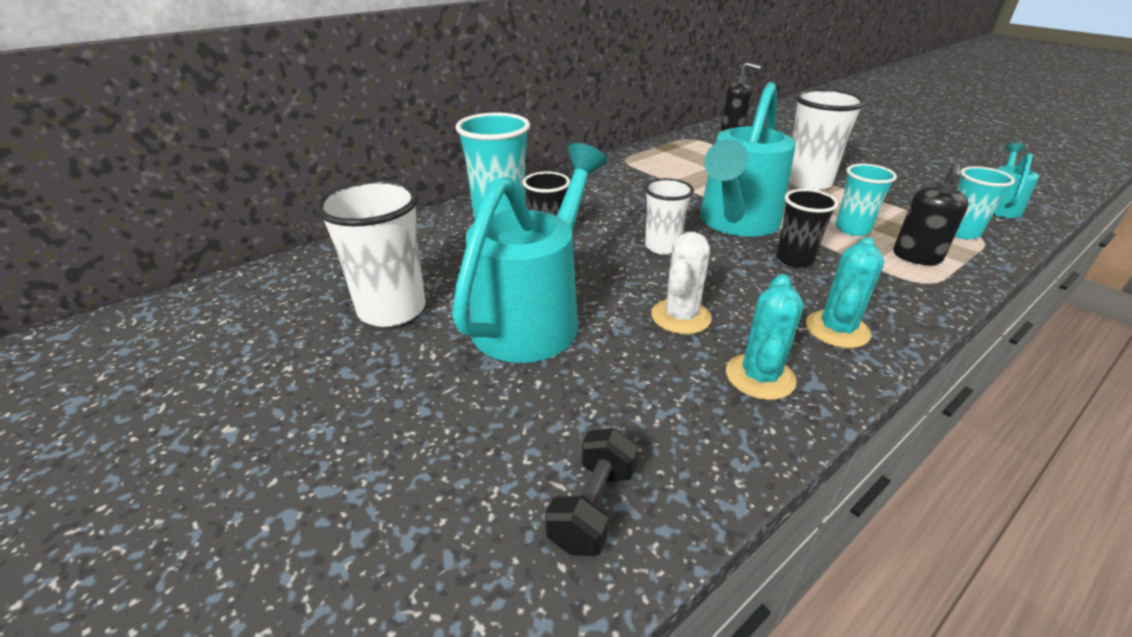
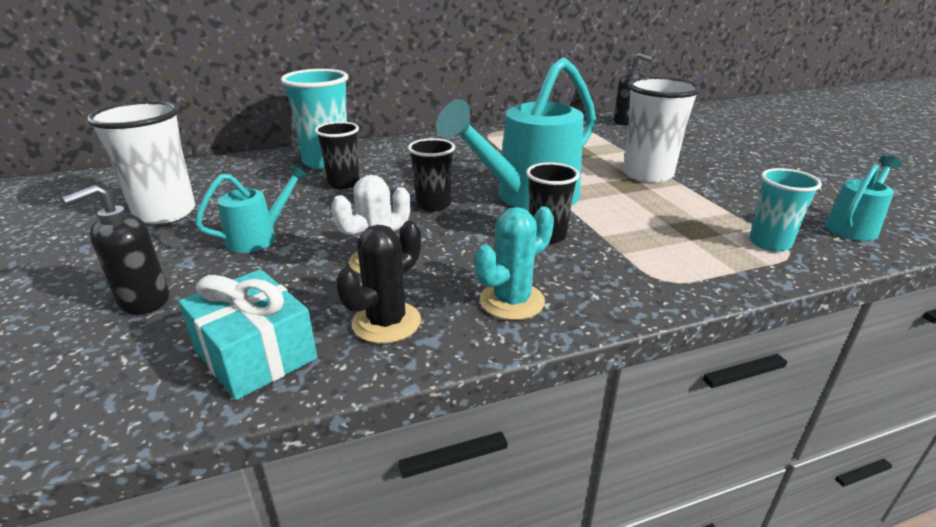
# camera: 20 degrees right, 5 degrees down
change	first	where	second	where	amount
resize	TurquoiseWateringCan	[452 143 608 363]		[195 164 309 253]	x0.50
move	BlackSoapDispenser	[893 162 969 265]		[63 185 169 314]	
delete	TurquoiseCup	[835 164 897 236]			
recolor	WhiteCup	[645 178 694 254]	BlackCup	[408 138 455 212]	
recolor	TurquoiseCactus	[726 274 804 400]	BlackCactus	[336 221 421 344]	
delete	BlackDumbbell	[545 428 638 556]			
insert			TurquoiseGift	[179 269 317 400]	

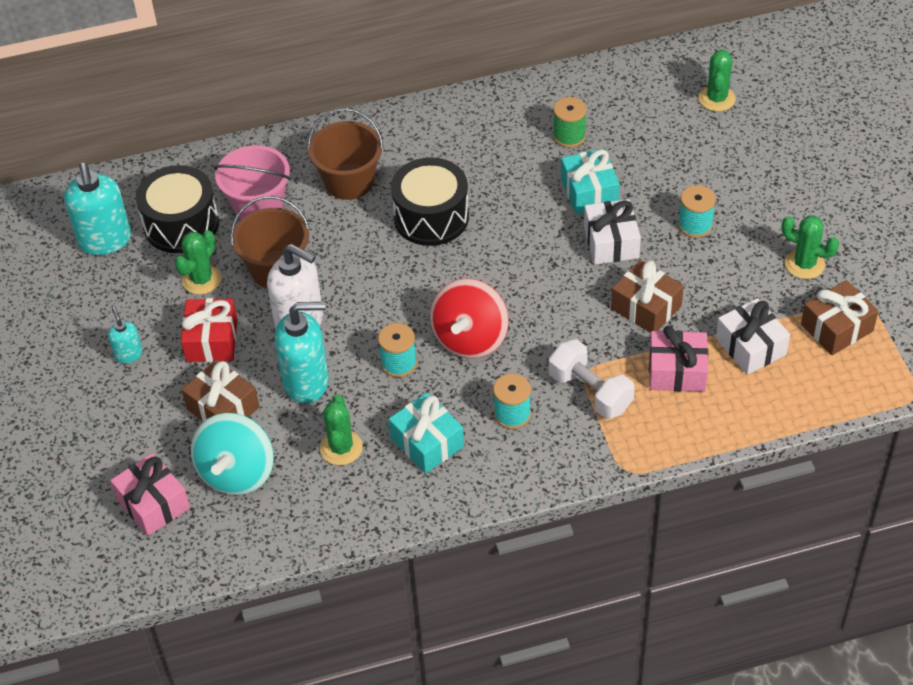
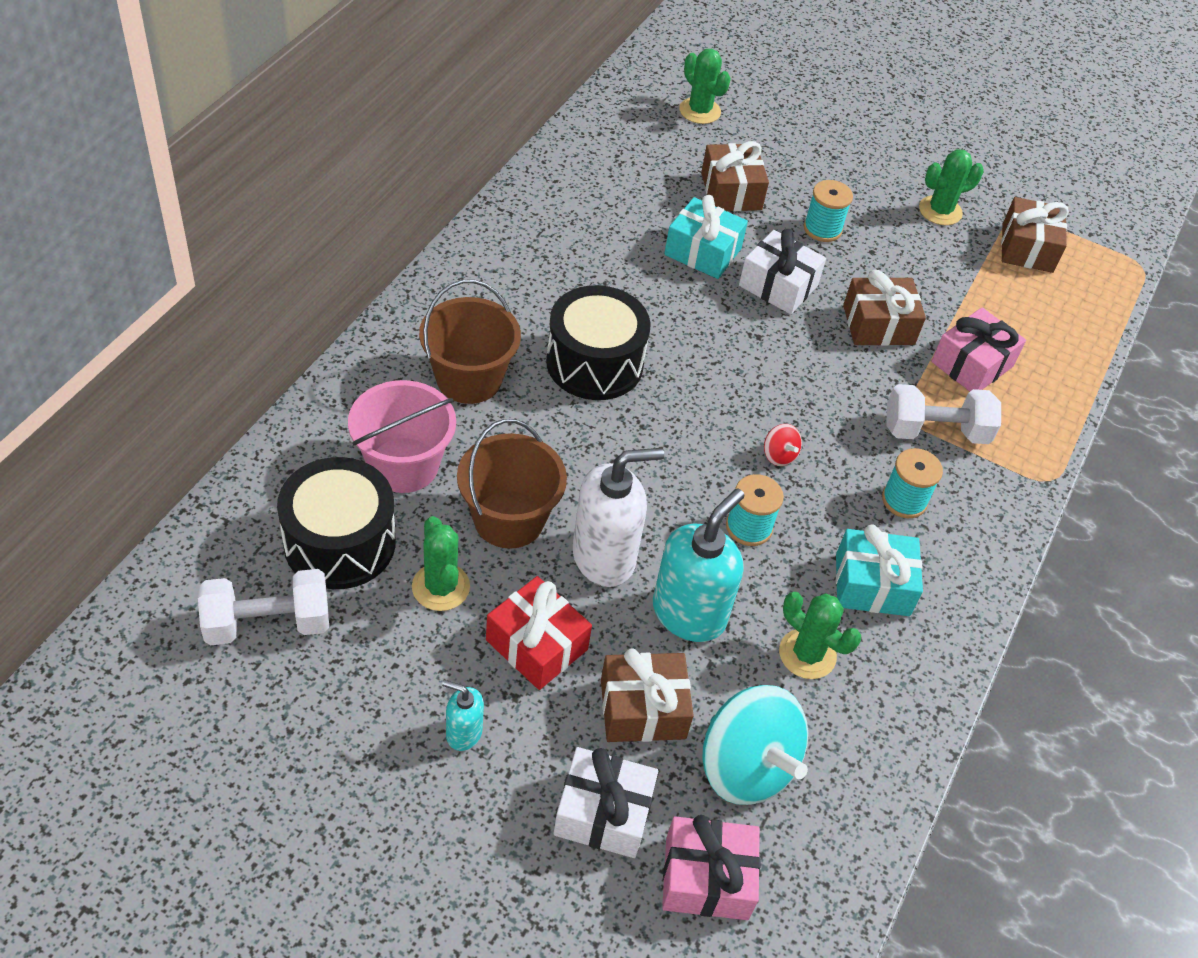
# camera: 55 degrees left, 0 degrees up
change	first	where	second	where	amount
delete	GreenSpool	[553 97 587 148]			
replace	TurquoiseSoapDispenser	[64 163 131 255]	WhiteDumbbell	[198 569 329 645]	
resize	RedSpinningTop	[430 278 509 359]		[764 424 802 466]	x0.42
move	WhiteGift	[716 298 790 375]		[553 747 658 858]	
insert			BrownGift	[701 141 769 211]	

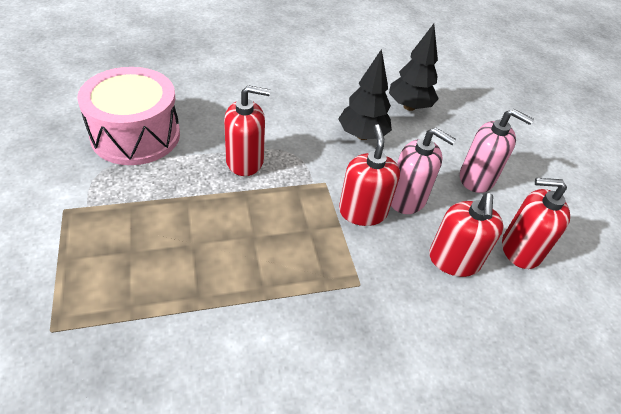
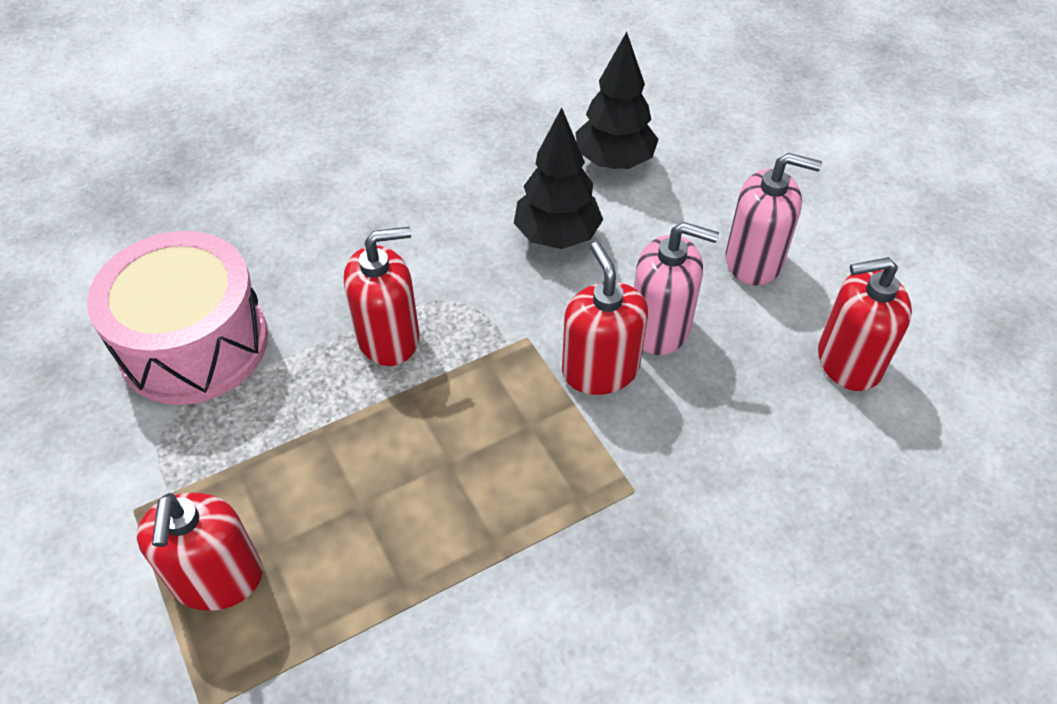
# camera: 10 degrees left, 5 degrees up
change	first	where	second	where	amount
move	RedSoapDispenser	[429 193 504 277]		[136 493 263 611]	

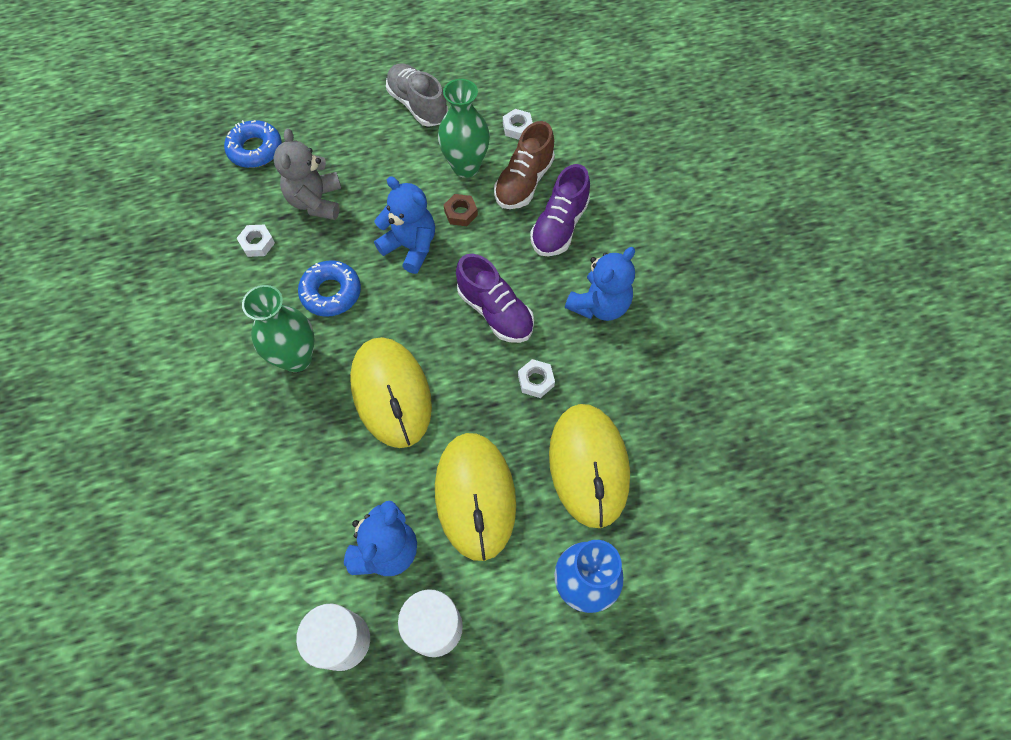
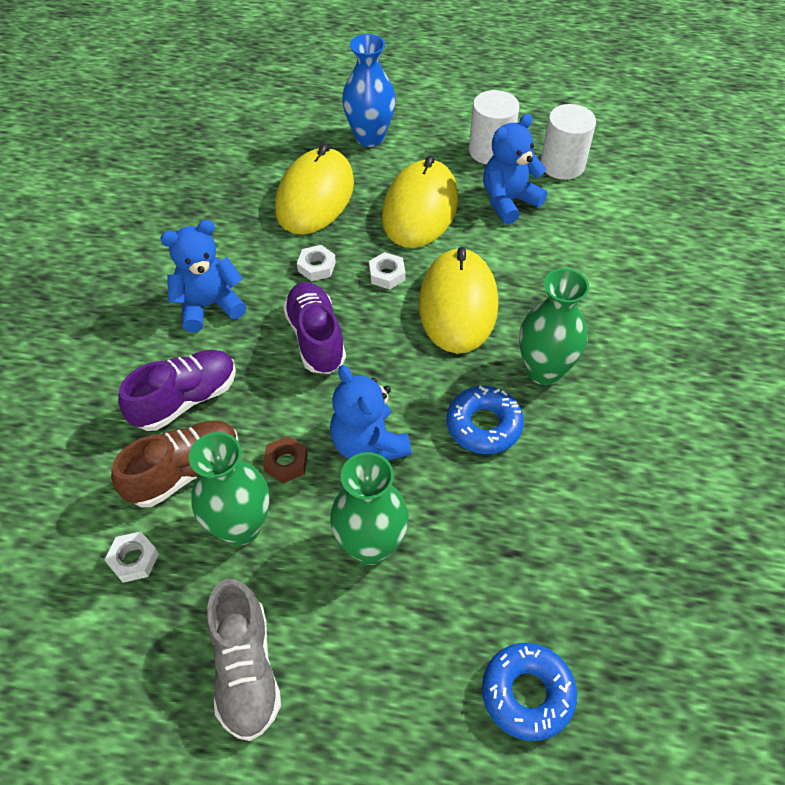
# camera: 155 degrees left, 10 degrees down
change	first	where	second	where	amount
delete	GreyTeddyBear	[274 129 341 220]			
move	WhiteNut	[237 225 275 257]		[369 252 406 289]	
insert			GreenVase	[330 452 409 565]	

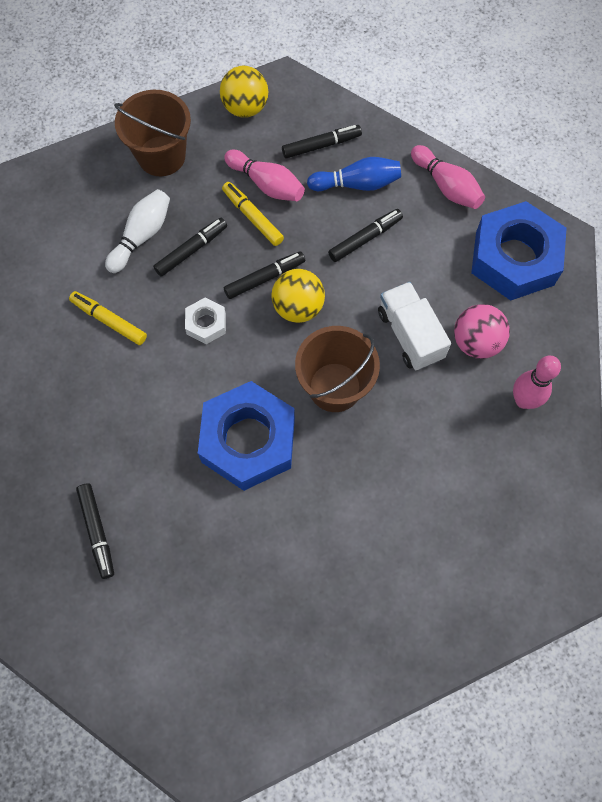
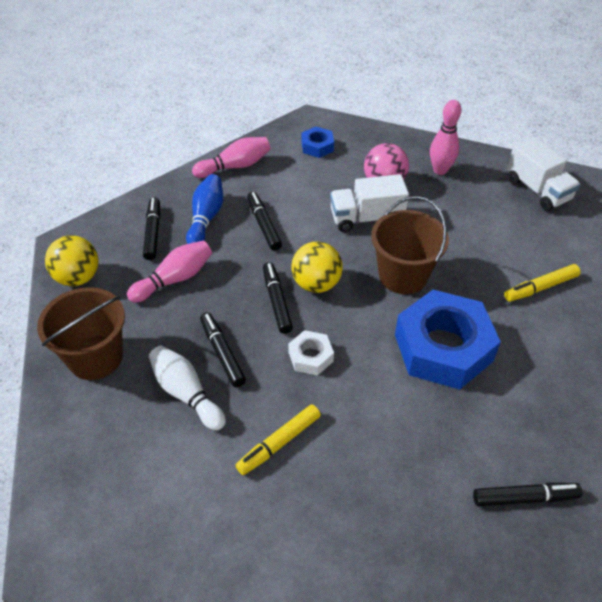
# camera: 75 degrees left, 20 degrees down
change	first	where	second	where	amount
move	YellowMarker	[222 182 284 246]		[504 264 581 302]	
resize	BlueNut	[471 201 567 301]		[302 127 334 158]	x0.46
insert			WhiteTruck	[507 137 581 211]	

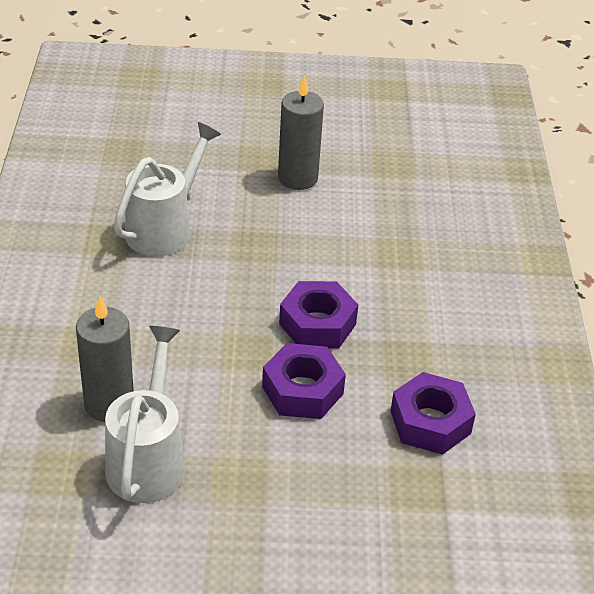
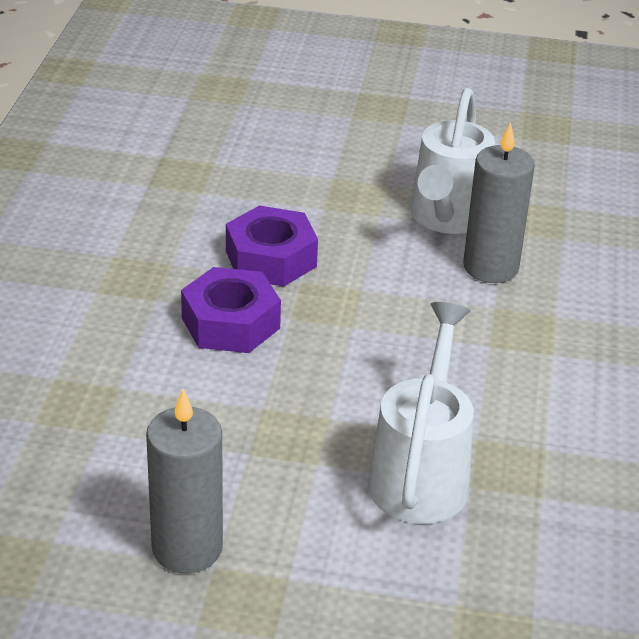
# camera: 170 degrees left, 5 degrees down
change	first	where	second	where	amount
rotate	WhiteWateringCan	[114 122 221 256]		[368 302 474 524]	150 degrees clockwise
delete	PurpleNut	[391 372 476 455]			

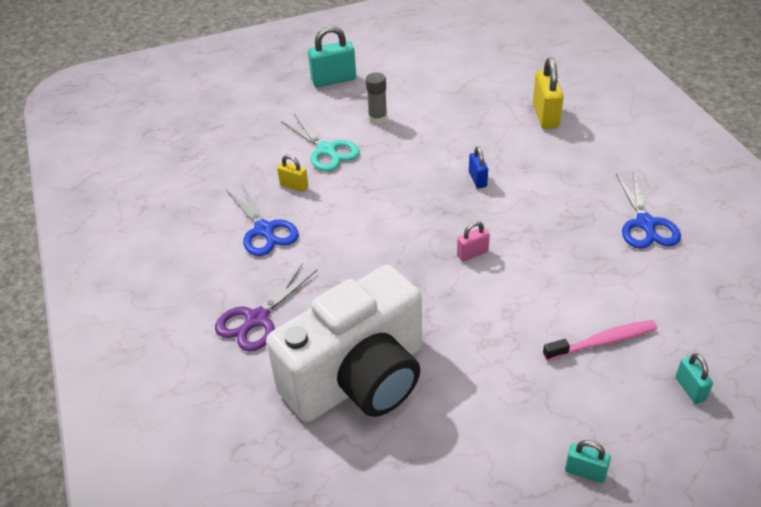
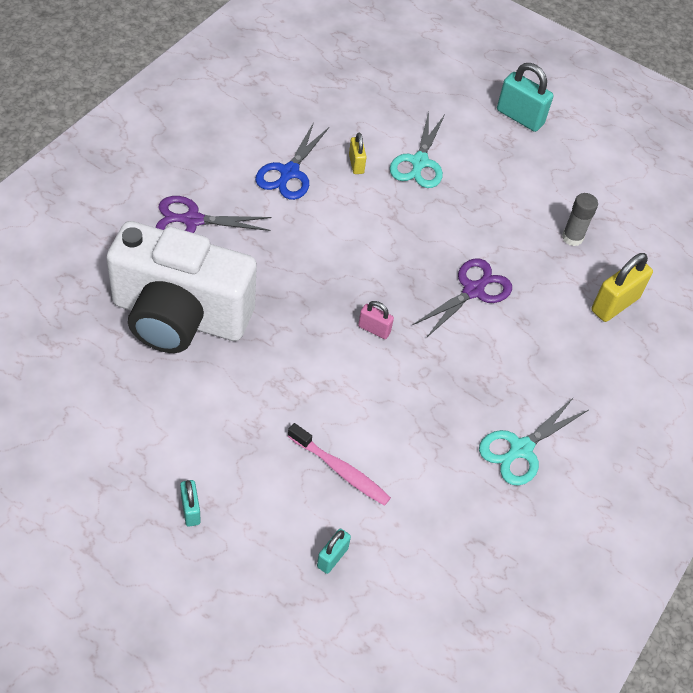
# camera: 45 degrees right, 10 degrees up
change	first	where	second	where	amount
move	GreyGlueStick	[366 72 387 124]		[562 193 598 246]	
replace	BluePadlock	[469 147 488 188]	PurpleScissors	[413 258 512 338]	
recolor	BlueScissors	[616 171 681 249]	TurquoiseScissors	[479 397 588 486]	

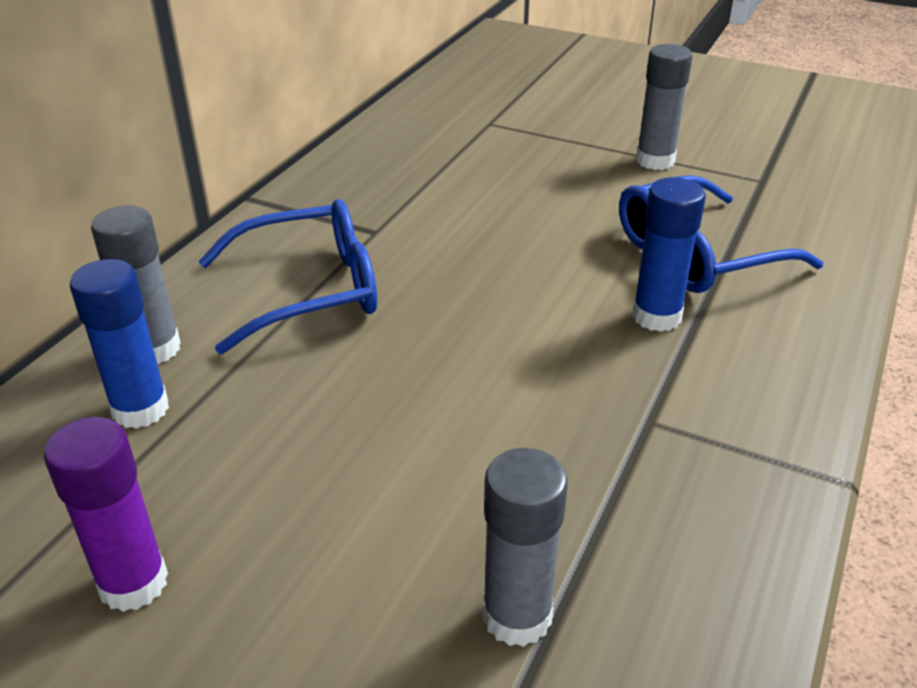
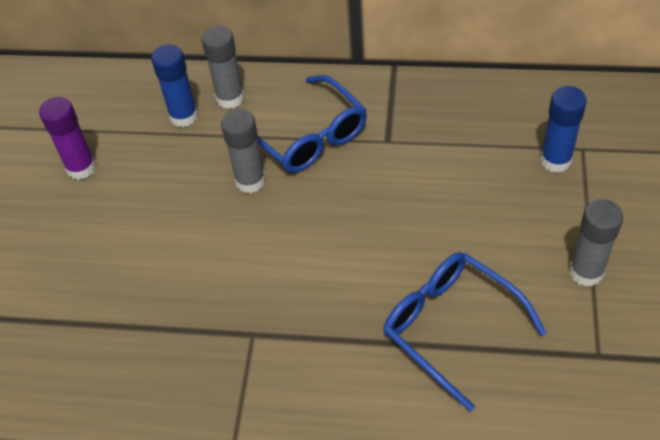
# camera: 75 degrees right, 15 degrees up
change	first	where	second	where	amount
move	BlueGlueStick	[632 177 706 332]		[540 86 587 173]	
move	GreyGlueStick	[483 448 568 647]		[221 109 266 193]	

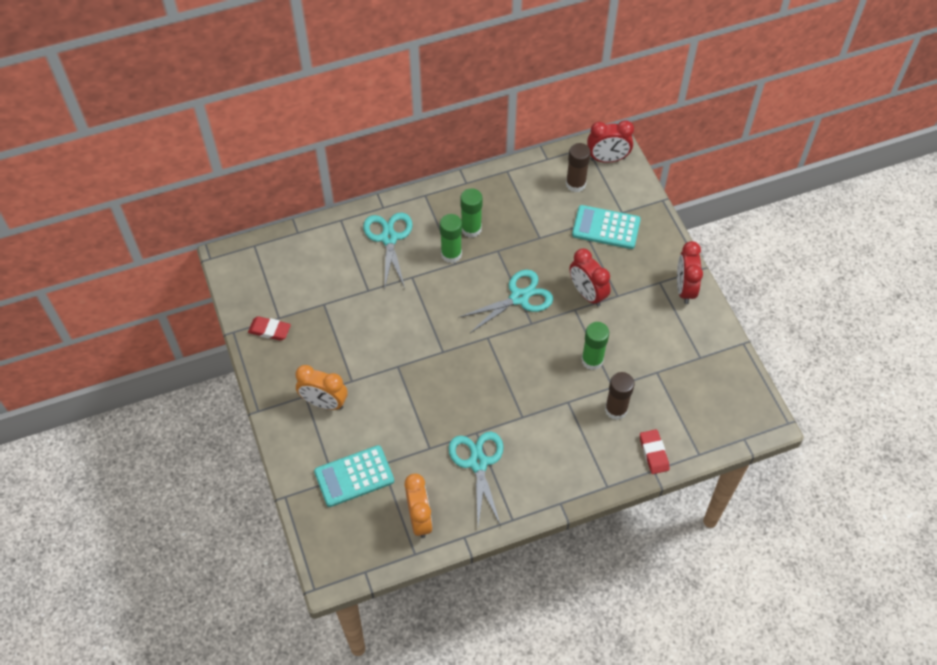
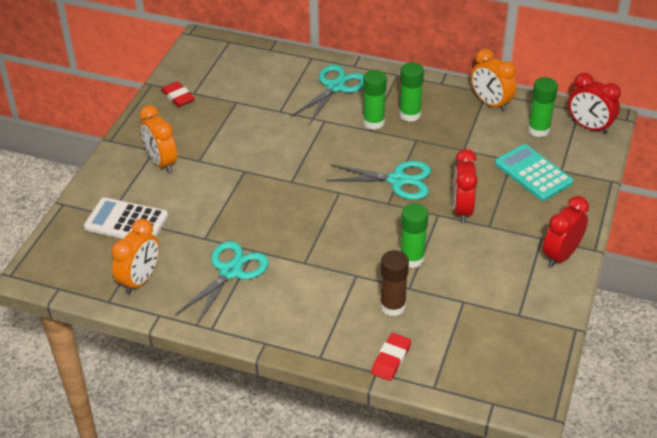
# camera: 40 degrees right, 15 degrees down
change	first	where	second	where	amount
recolor	BrownGlueStick	[566 143 591 192]	GreenGlueStick	[528 77 558 137]	
recolor	TurquoiseCalculator	[314 445 394 507]	WhiteCalculator	[84 197 168 239]	
insert			OrangeClock	[471 49 517 112]	

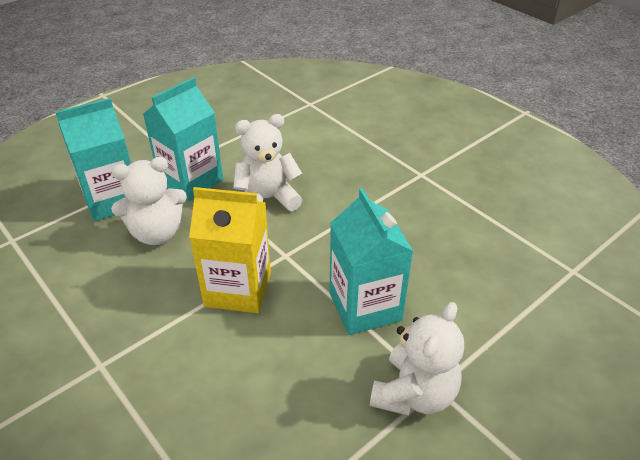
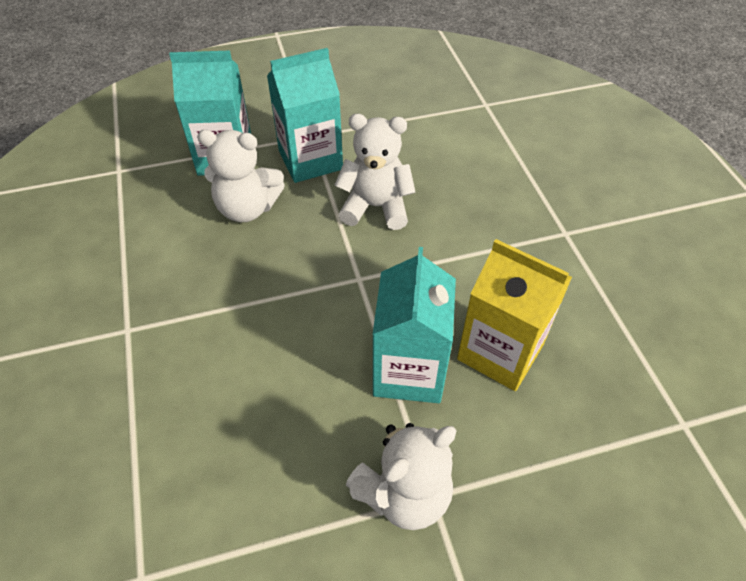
# camera: 25 degrees right, 10 degrees up
change	first	where	second	where	amount
move	YellowCarton	[189 187 271 313]		[457 239 572 391]	

